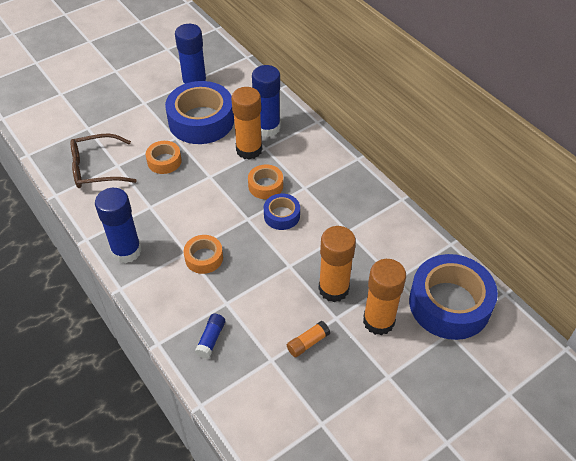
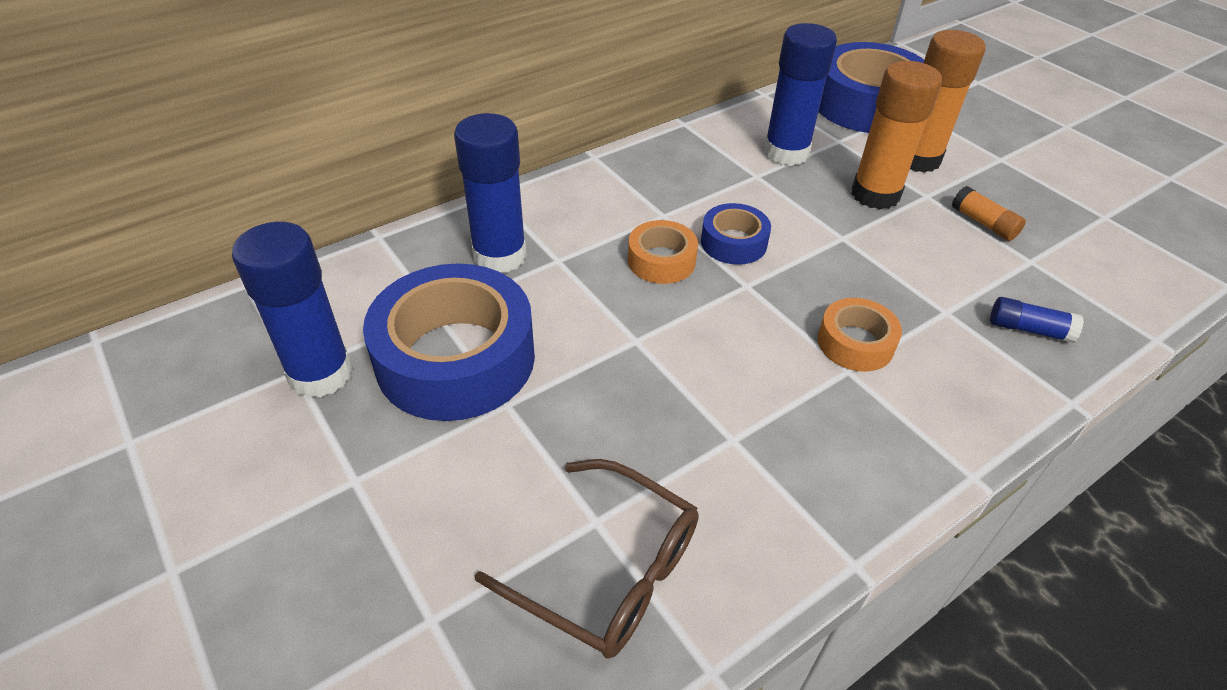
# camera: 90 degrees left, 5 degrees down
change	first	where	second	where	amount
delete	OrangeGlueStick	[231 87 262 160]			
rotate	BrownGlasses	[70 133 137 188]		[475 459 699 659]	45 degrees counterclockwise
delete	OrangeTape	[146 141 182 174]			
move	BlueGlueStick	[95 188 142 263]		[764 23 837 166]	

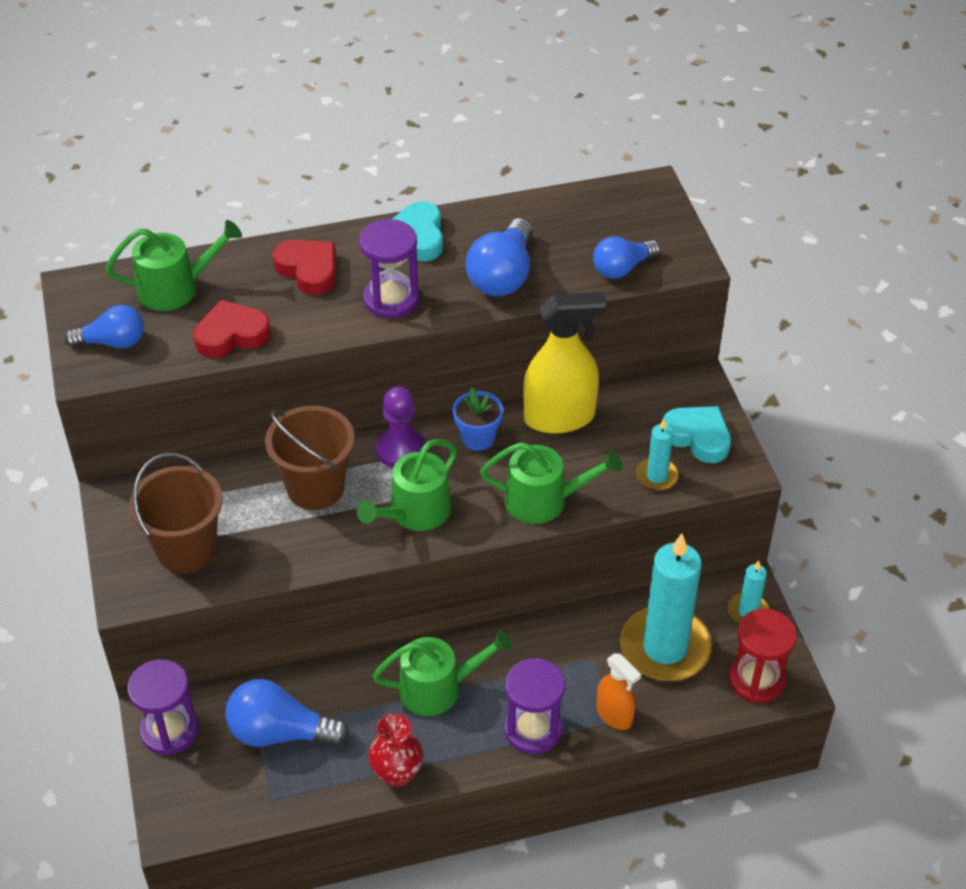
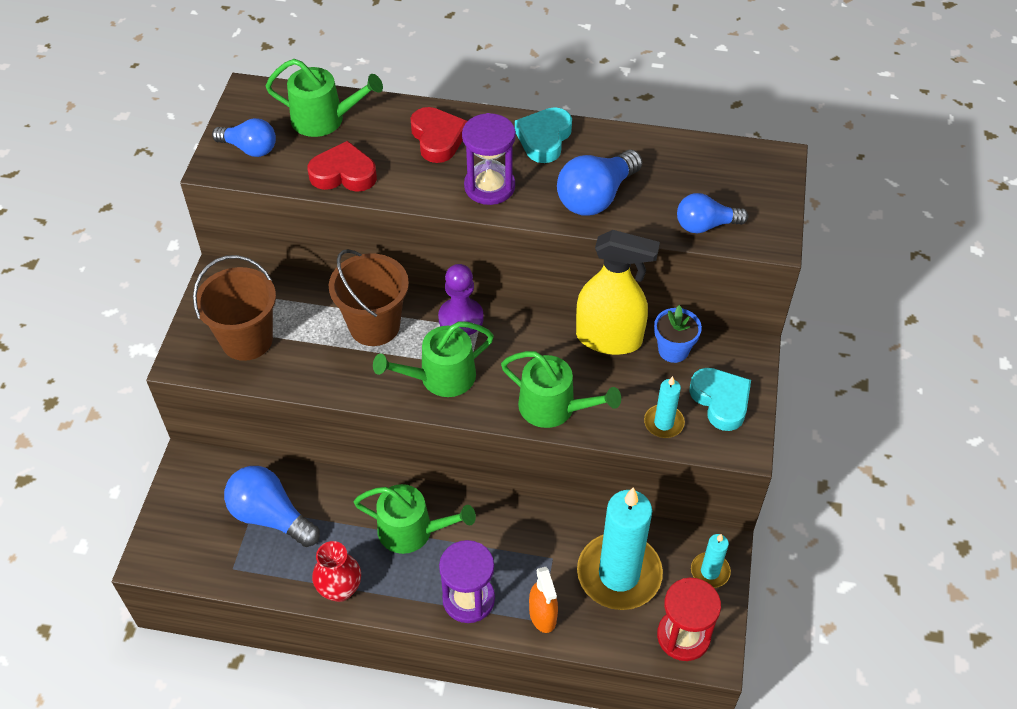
# camera: 25 degrees right, 5 degrees up
change	first	where	second	where	amount
move	BlueFlowerPot	[453 388 503 451]		[654 305 702 363]	
delete	PurpleHourglass	[127 659 199 755]			

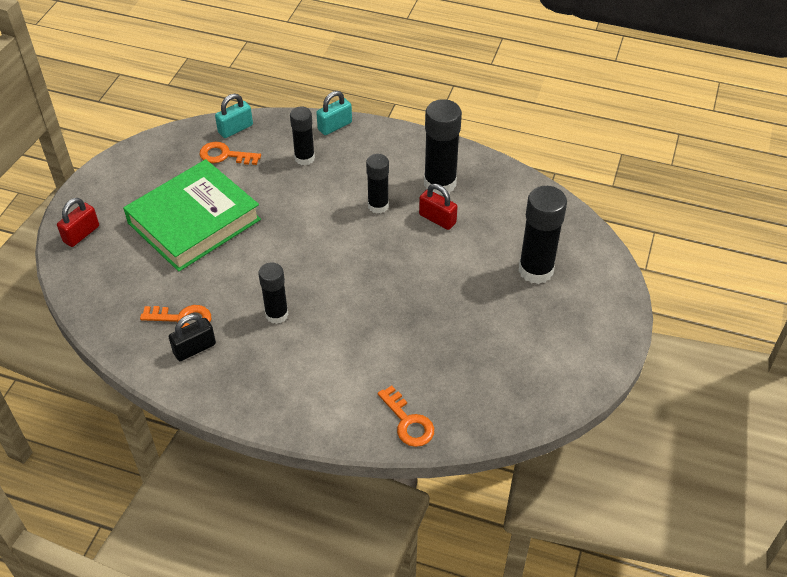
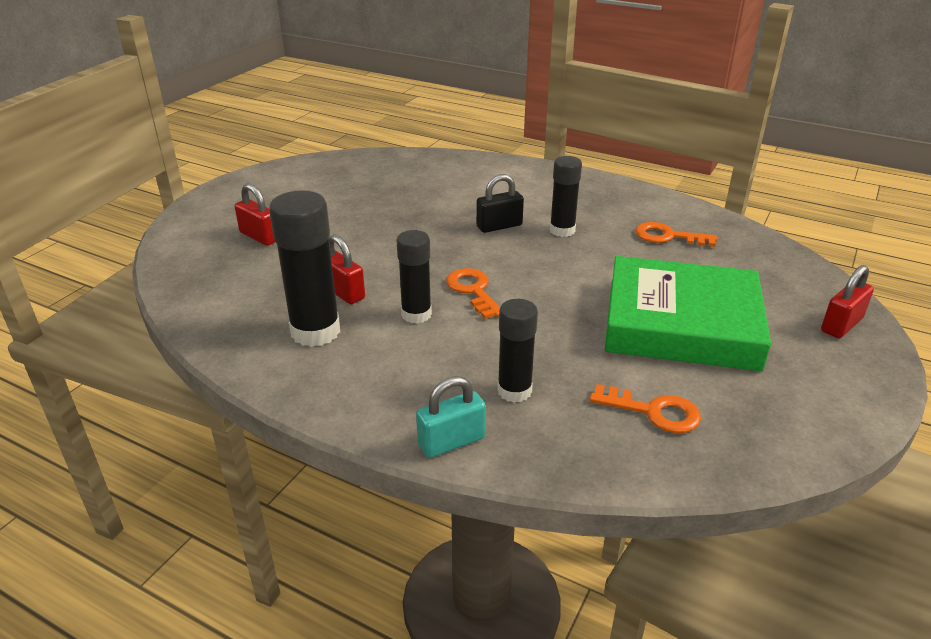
# camera: 170 degrees left, 15 degrees down
change	first	where	second	where	amount
delete	TurquoisePadlock	[215 94 253 138]			
rotate	GreenBook	[123 159 261 271]		[605 256 771 371]	45 degrees clockwise
replace	BlackGlueStick	[519 186 567 284]	RedPadlock	[235 183 275 246]	
move	BlackPadlock	[169 314 216 361]		[476 174 524 233]	
move	OrangeKey	[378 386 434 447]		[446 268 500 319]	

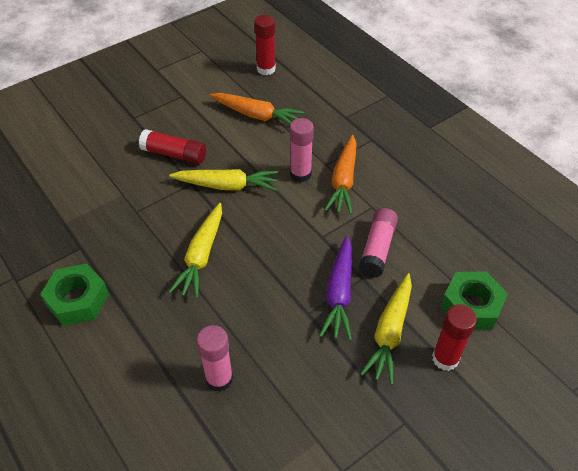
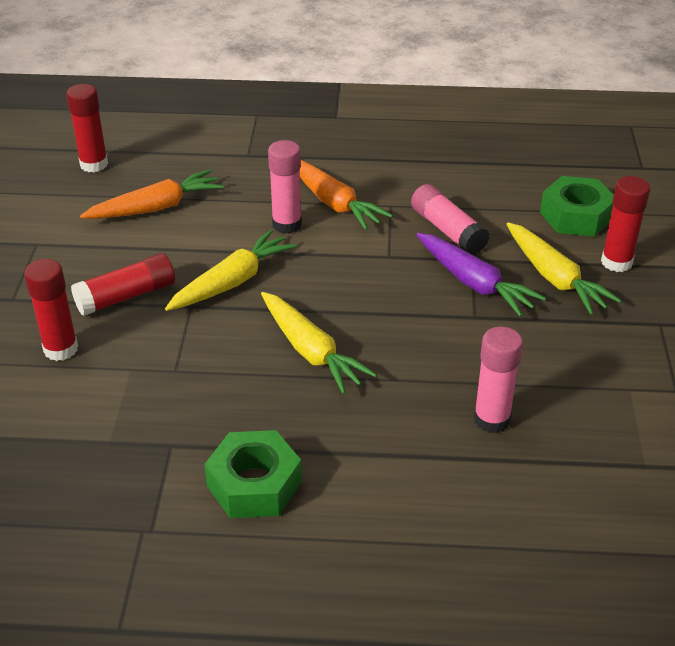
# camera: 50 degrees left, 10 degrees down
change	first	where	second	where	amount
insert			RedGlueStick	[24 259 78 361]	

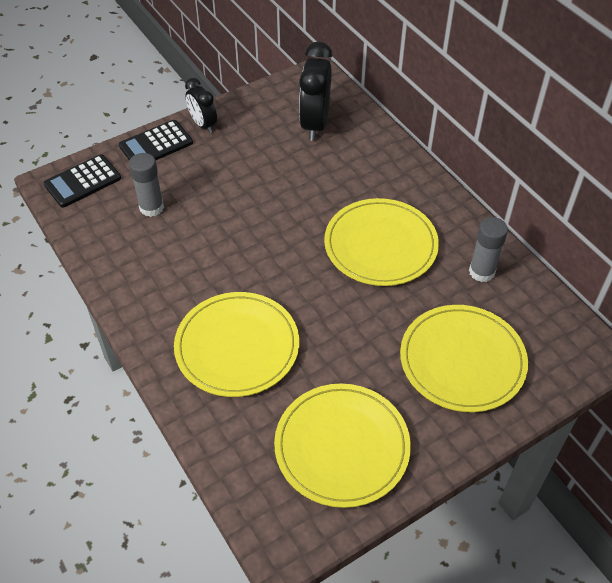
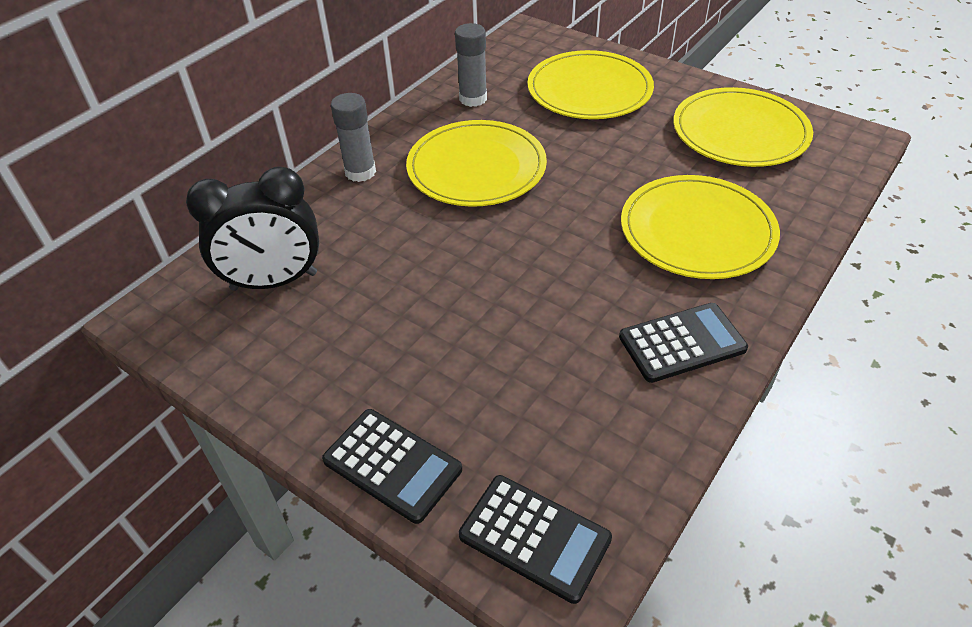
# camera: 110 degrees left, 5 degrees down
change	first	where	second	where	amount
delete	BlackClock	[185 78 217 133]			
move	GreyGlueStick	[129 153 164 217]		[331 93 376 182]	
insert			BlackCalculator	[619 303 748 383]	

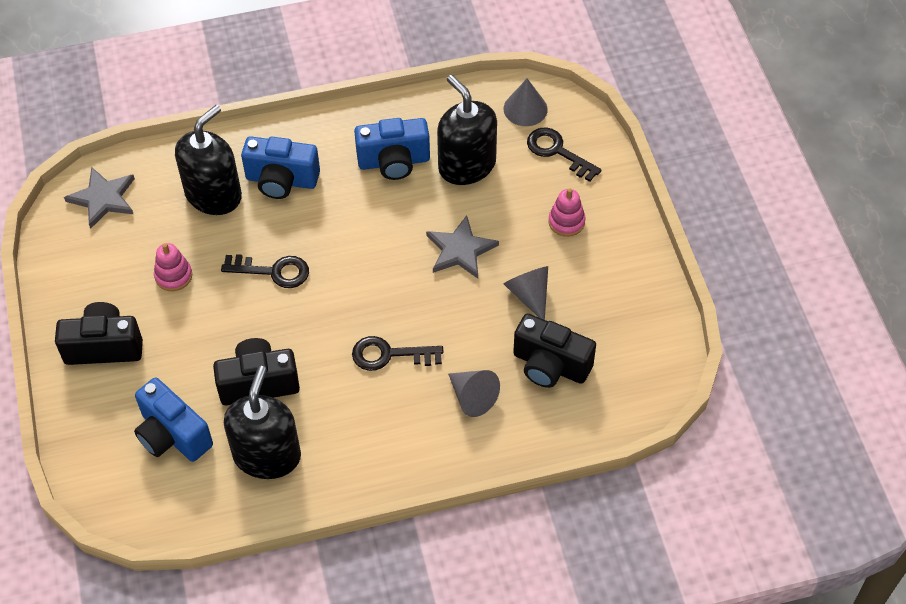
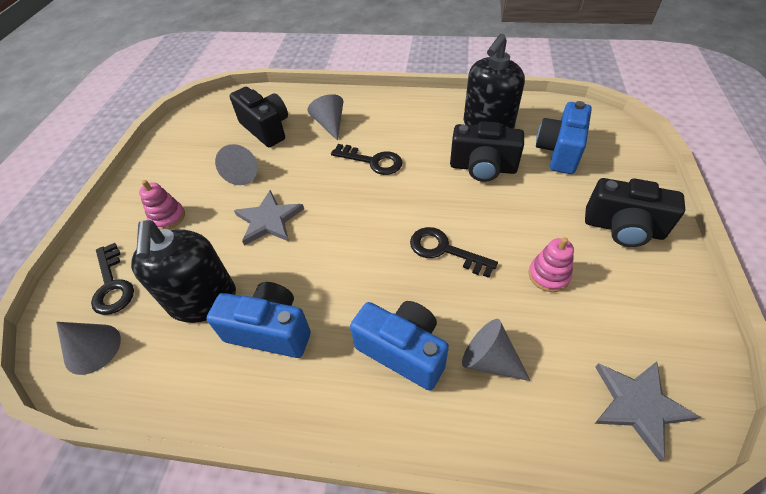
# camera: 155 degrees left, 5 degrees down
change	first	where	second	where	amount
replace	BlackSoapDispenser	[175 105 242 215]	GreyCone	[462 319 530 381]	
rotate	BlueCamera	[134 377 213 462]		[536 101 592 174]	135 degrees counterclockwise

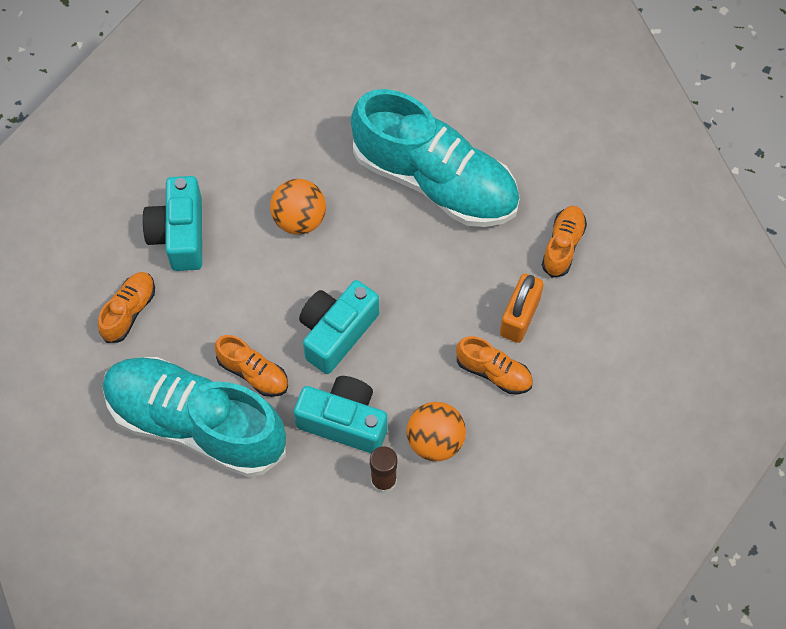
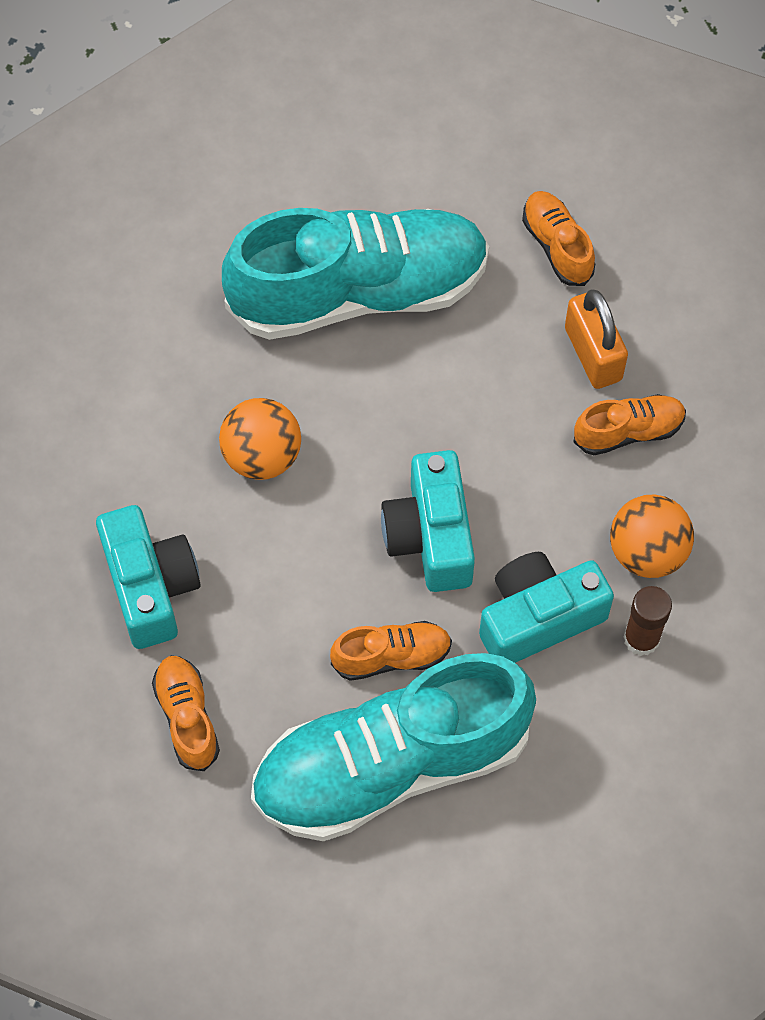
# camera: 45 degrees left, 0 degrees up
change	first	where	second	where	amount
rotate	TurquoiseCamera	[142 176 202 271]		[96 505 200 649]	150 degrees counterclockwise

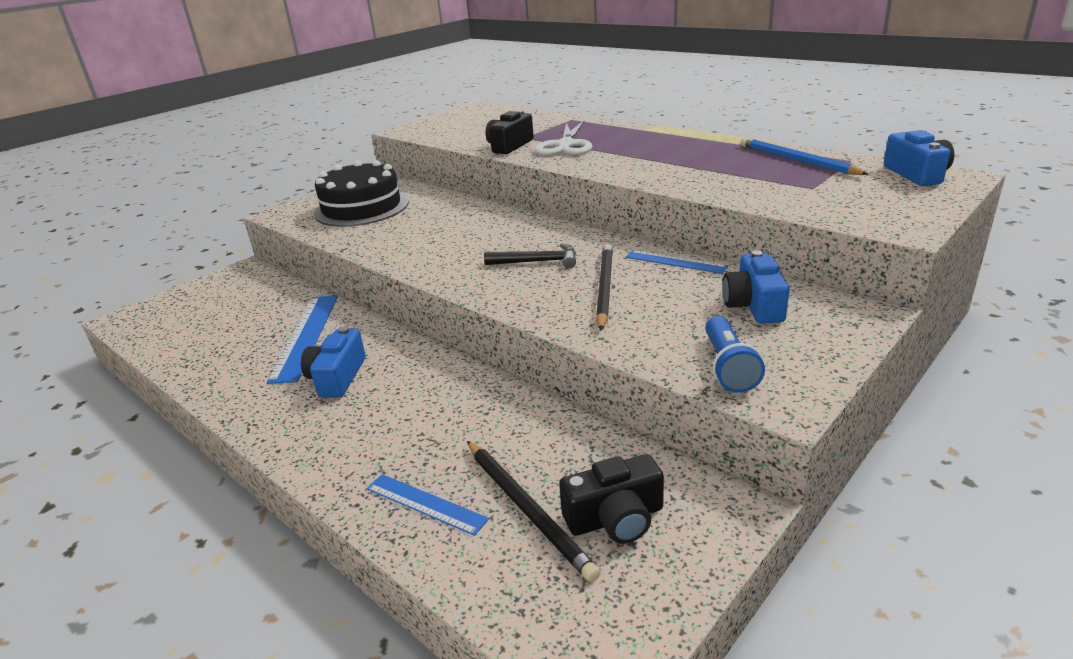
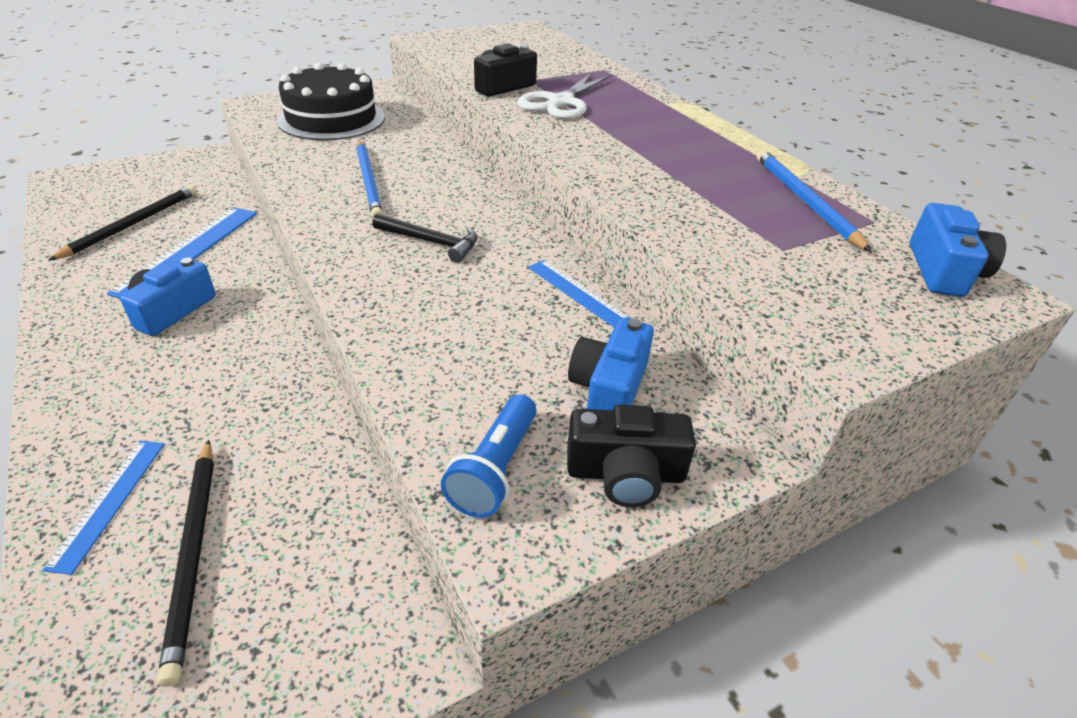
# camera: 15 degrees right, 10 degrees up
change	first	where	second	where	amount
move	BlackPencil	[596 244 613 331]		[48 185 197 261]	
move	BlackCamera	[559 454 664 544]		[567 404 696 507]	
rotate	BlueRuler	[367 474 489 536]		[42 441 165 575]	45 degrees clockwise
insert			BluePencil	[356 141 383 218]	

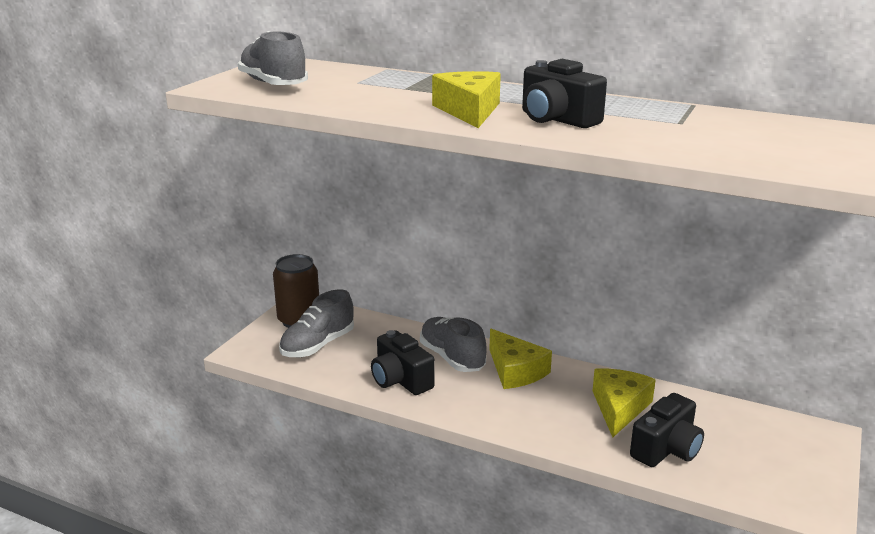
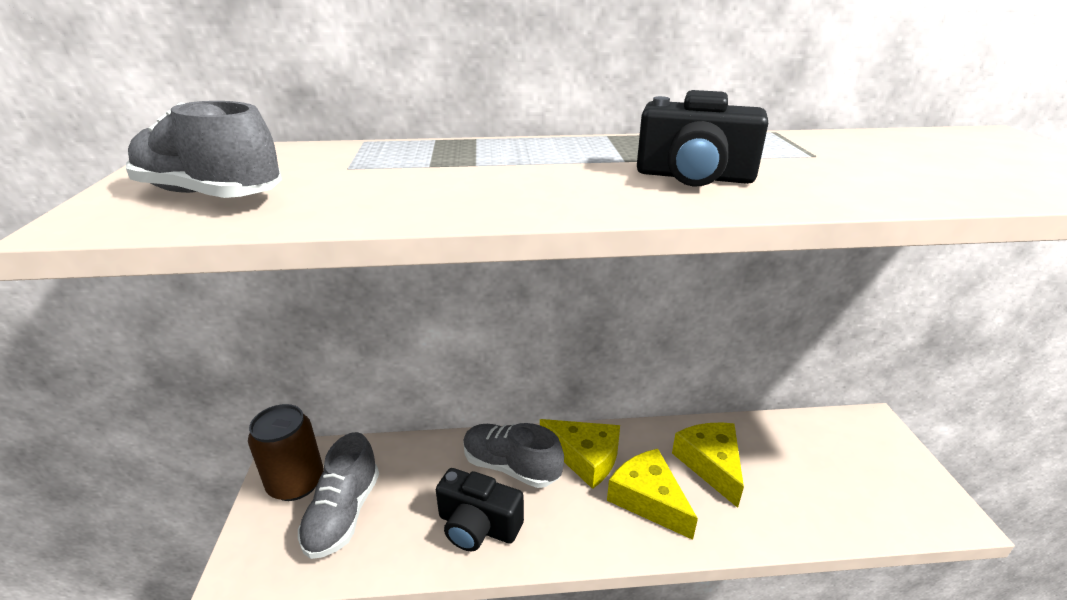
# camera: 30 degrees left, 5 degrees up
change	first	where	second	where	amount
move	YellowCheese	[432 71 501 128]		[607 449 698 540]	
delete	BlackCamera	[630 393 704 467]			

